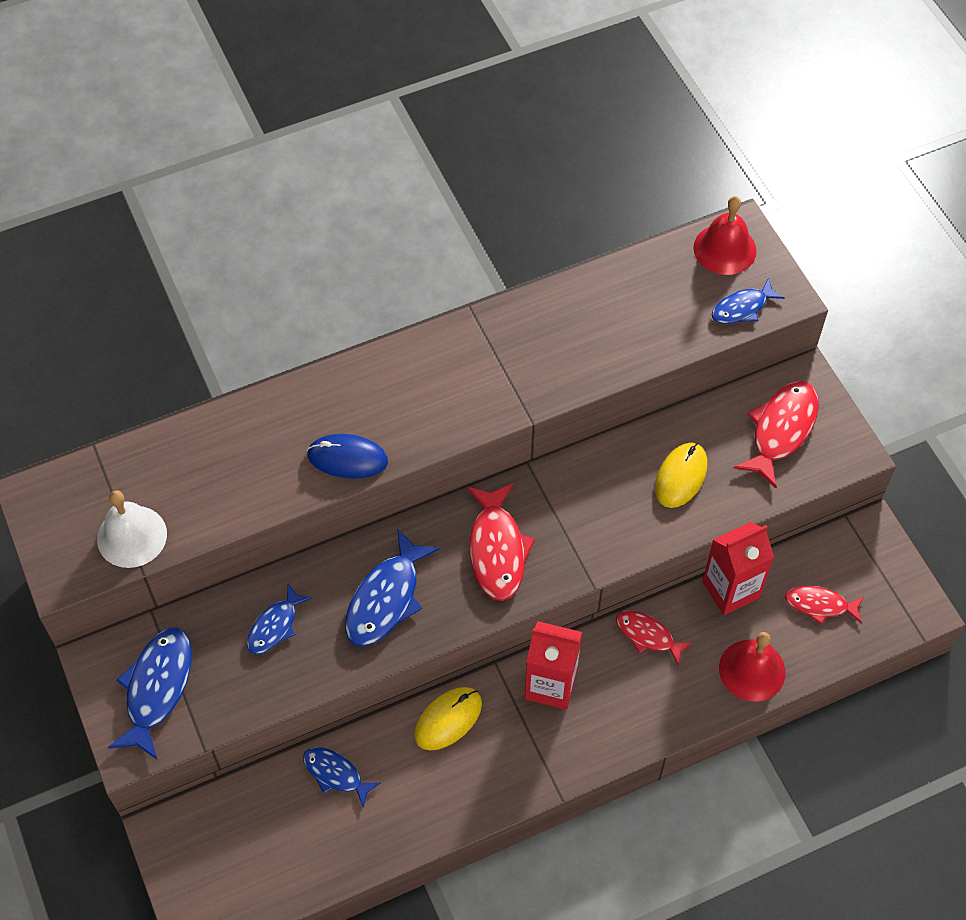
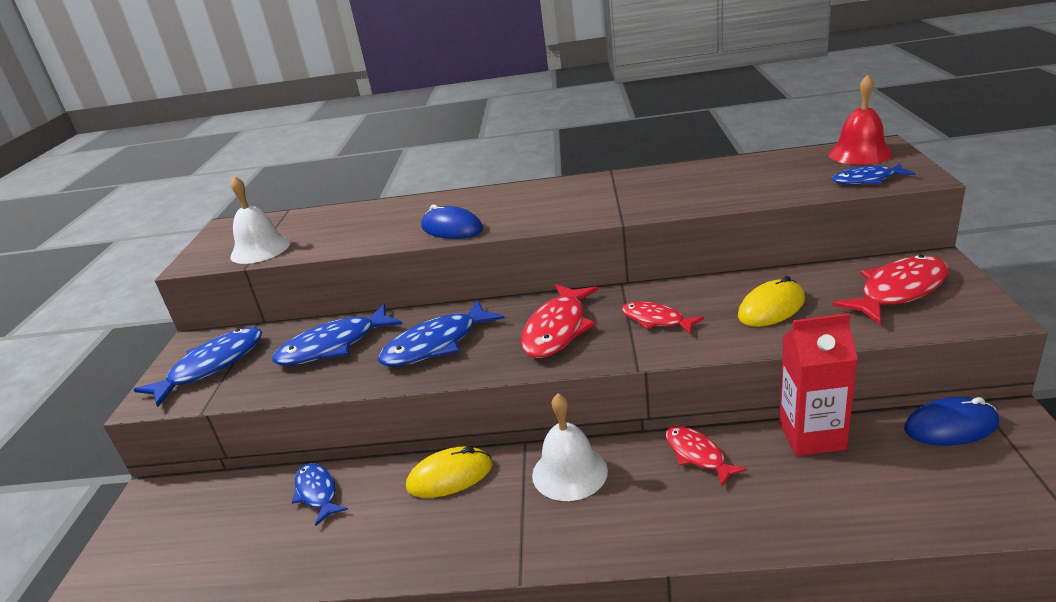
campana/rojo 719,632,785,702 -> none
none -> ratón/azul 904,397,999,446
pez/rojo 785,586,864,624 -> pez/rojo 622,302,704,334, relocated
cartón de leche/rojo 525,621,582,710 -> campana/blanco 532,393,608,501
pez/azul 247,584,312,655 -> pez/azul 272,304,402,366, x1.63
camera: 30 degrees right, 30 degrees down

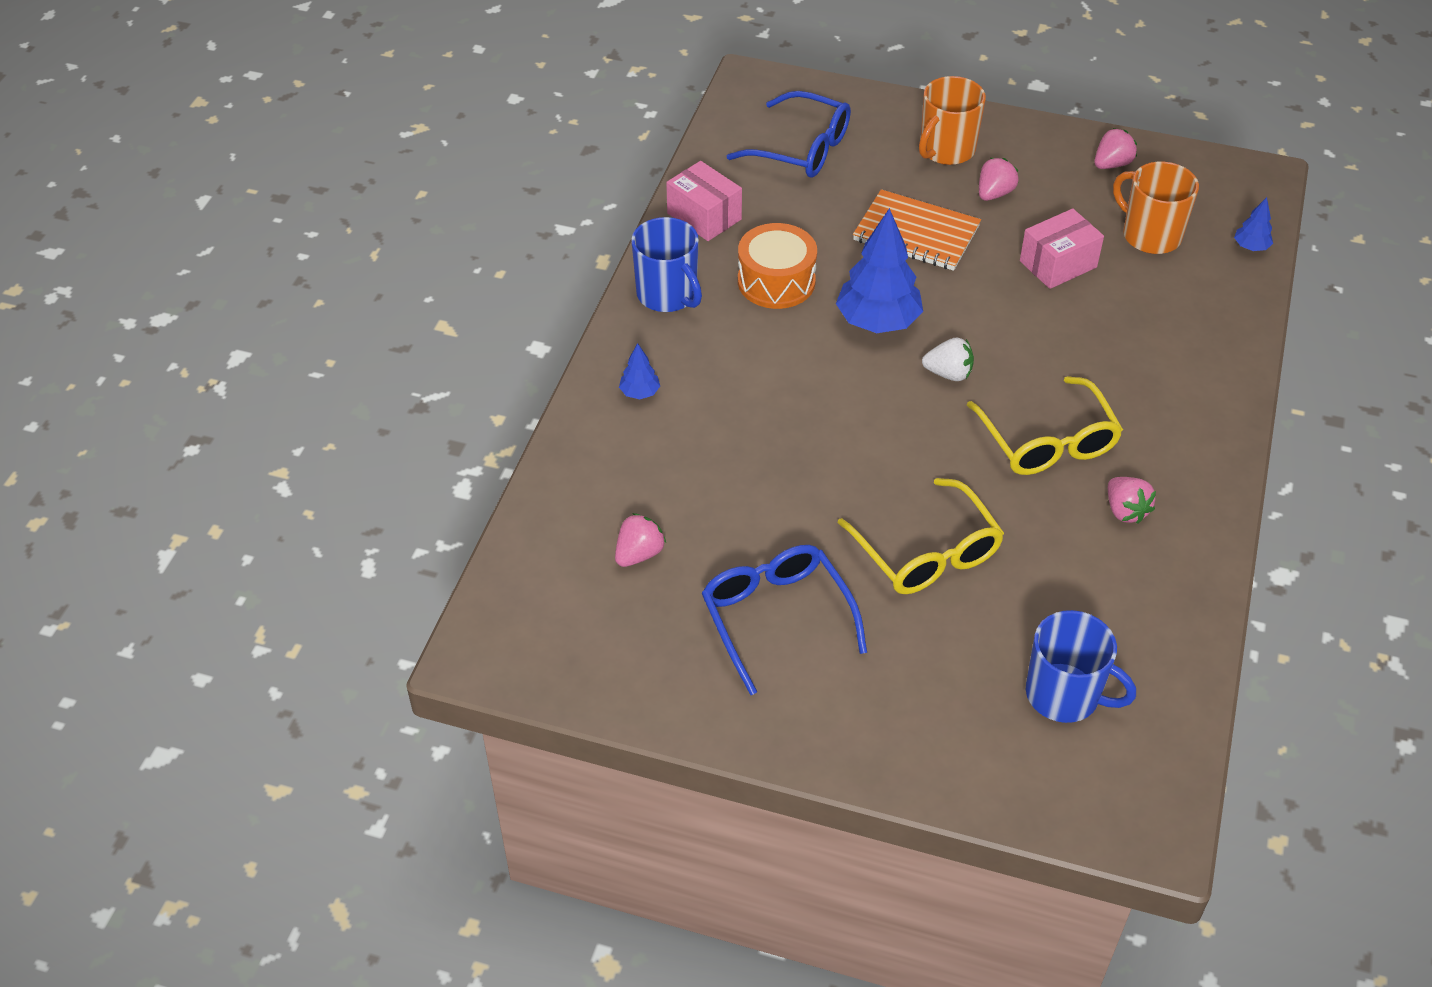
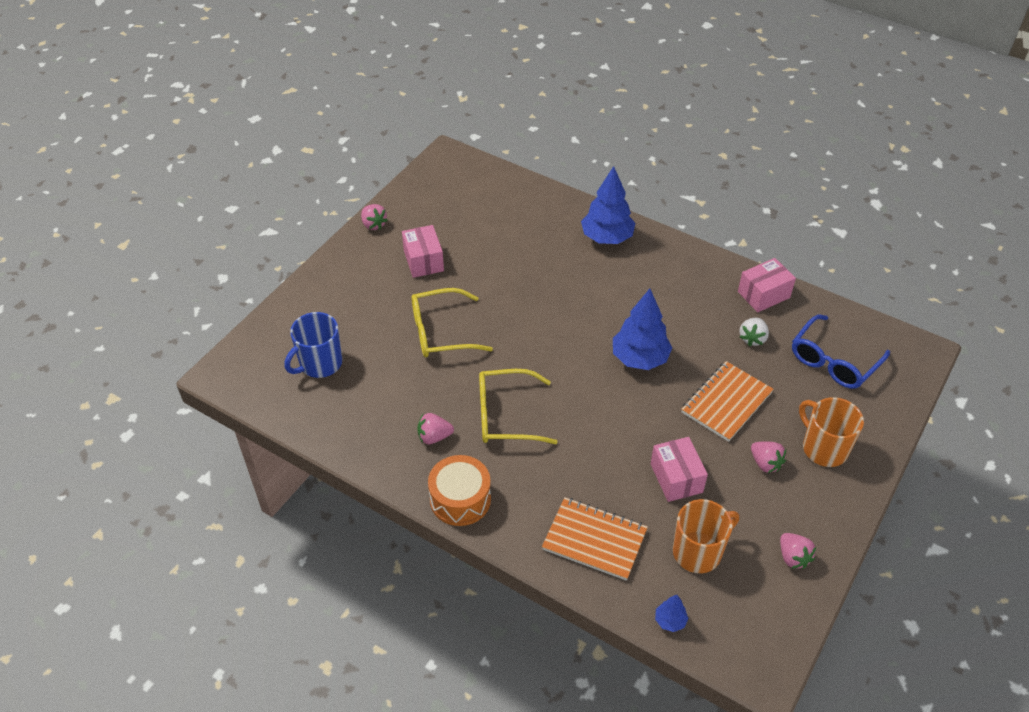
taza/azul 631,217,702,312 -> none
none -> cuaderno/naranja 542,497,648,581
fresa/rosa 615,513,666,567 -> fresa/rosa 361,204,388,230, relocated
tambor/naranja 738,223,817,309 -> tambor/naranja 428,455,491,526, relocated
fresa/blanco 922,338,974,381 -> fresa/blanco 739,318,769,346, relocated
gafas/azul 702,545,867,695 -> caja/rosa 402,225,444,278
árbol/azul 619,343,660,399 -> árbol/azul 581,166,635,244, x2.17
camera: 105 degrees right, 0 degrees up

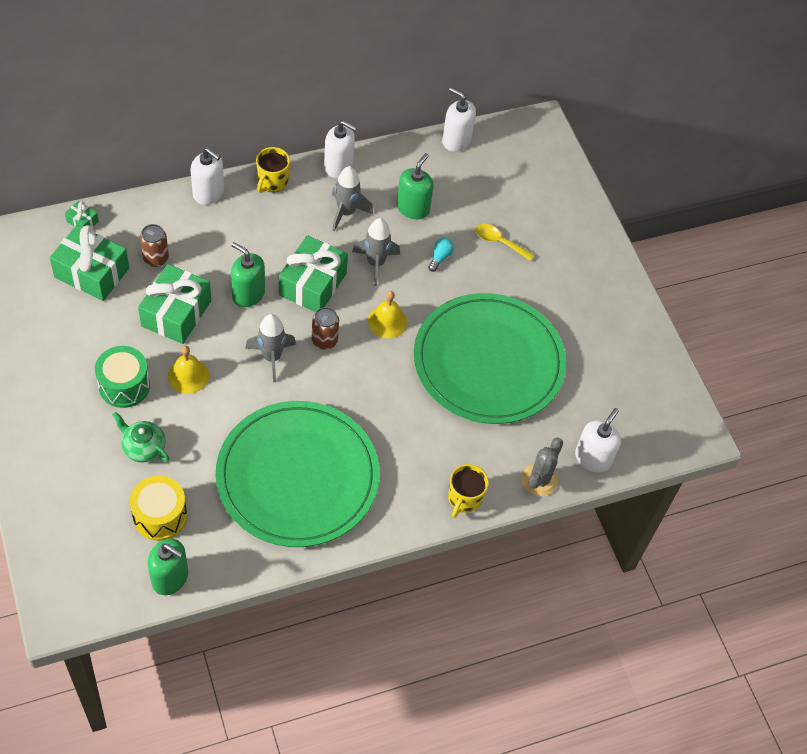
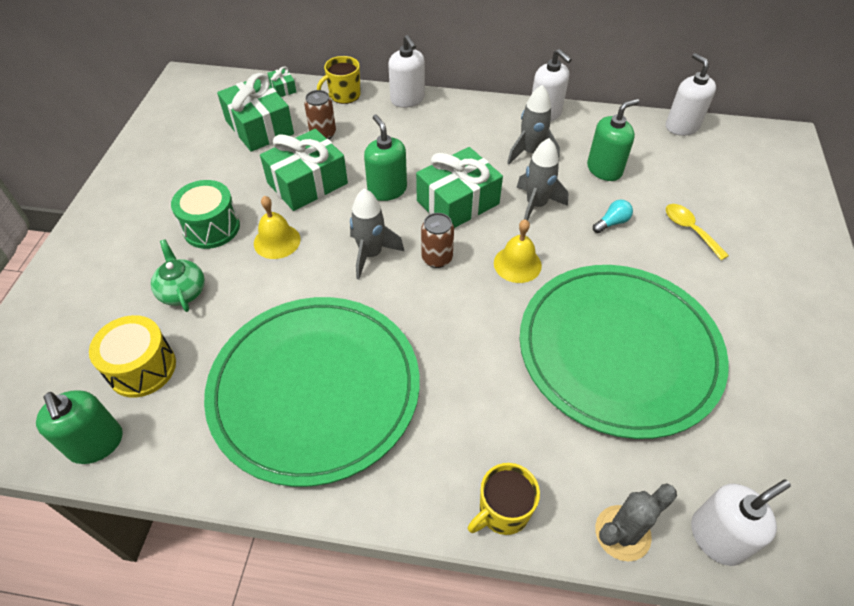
taza/amarillo 256,147,290,193 -> taza/amarillo 317,56,361,104, relocated
camera: 35 degrees right, 5 degrees down

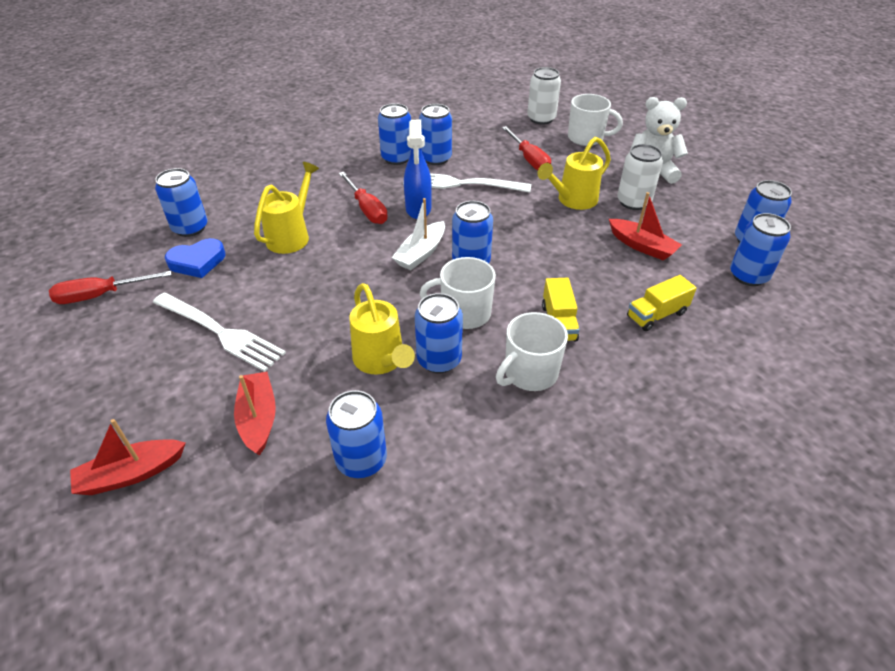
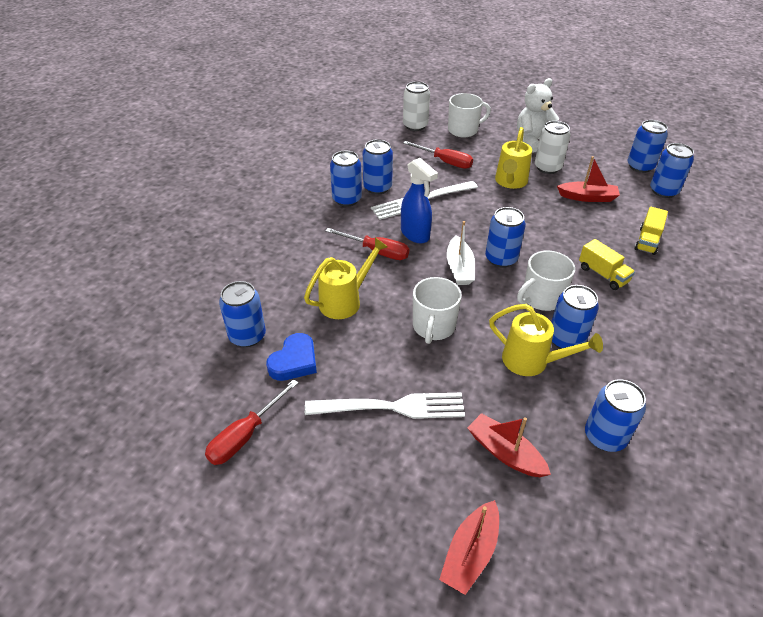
taza/blanco 496,312,568,391 -> taza/blanco 413,277,462,344, relocated
regadera/amarillo 254,162,319,254 -> regadera/amarillo 304,237,388,319, 60 degrees clockwise
camera: 35 degrees left, 0 degrees up

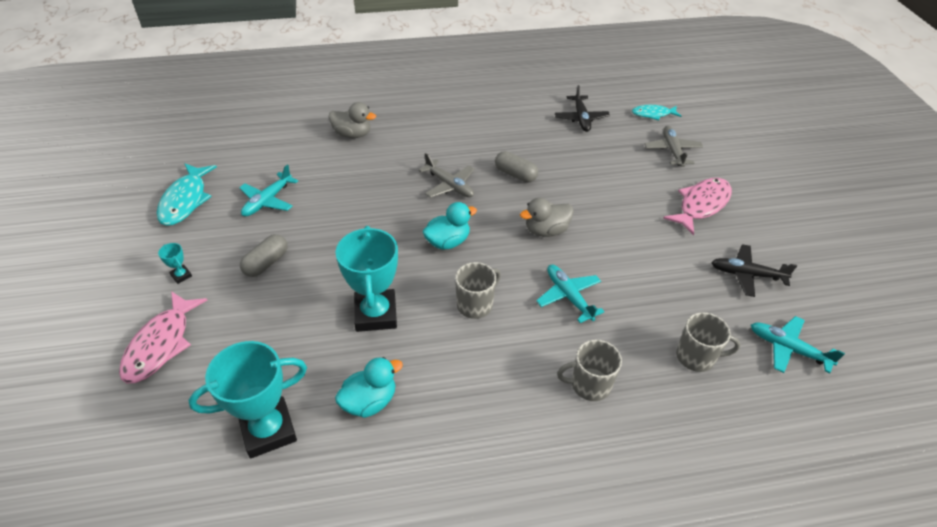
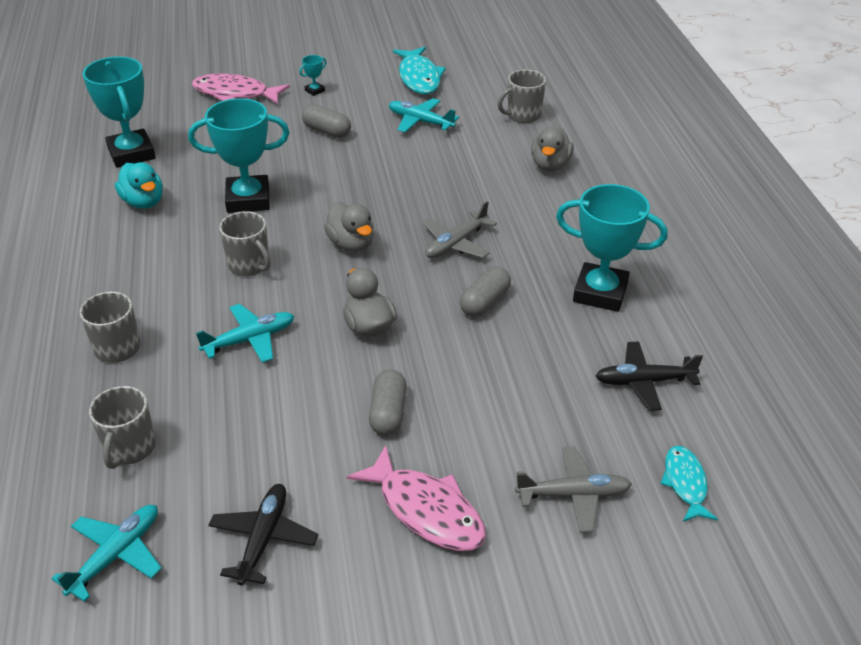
none -> cápsula/gris 369,370,407,435
none -> taza/gris 498,70,546,123
none -> trofeo/turquesa 556,184,668,312
pato/turquesa 422,202,477,250 -> pato/gris 324,202,374,252
pez/turquesa 157,163,217,226 -> pez/turquesa 393,47,446,94, 105 degrees counterclockwise
camera: 90 degrees right, 5 degrees down

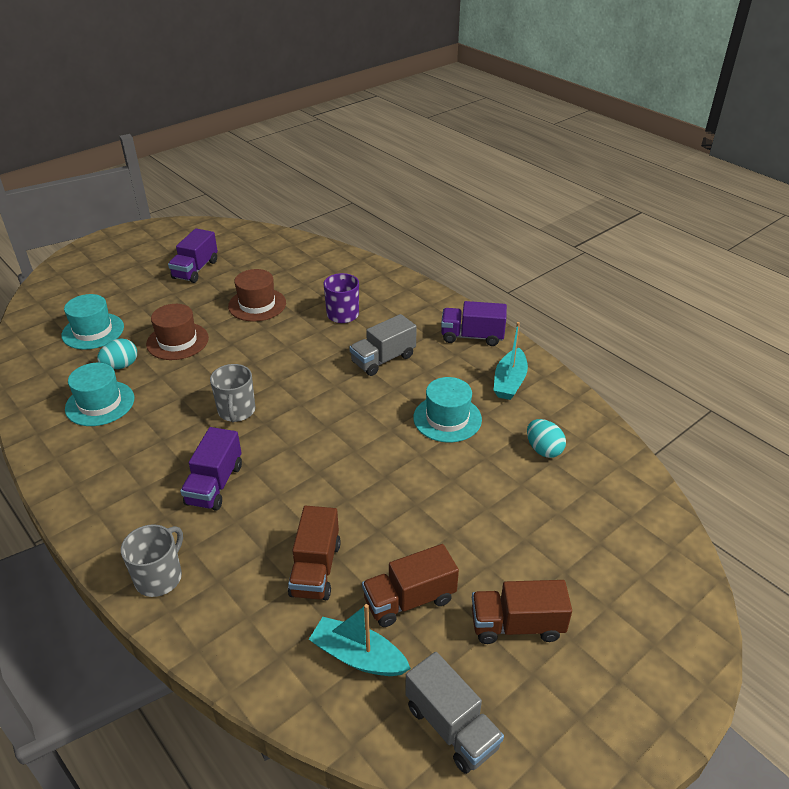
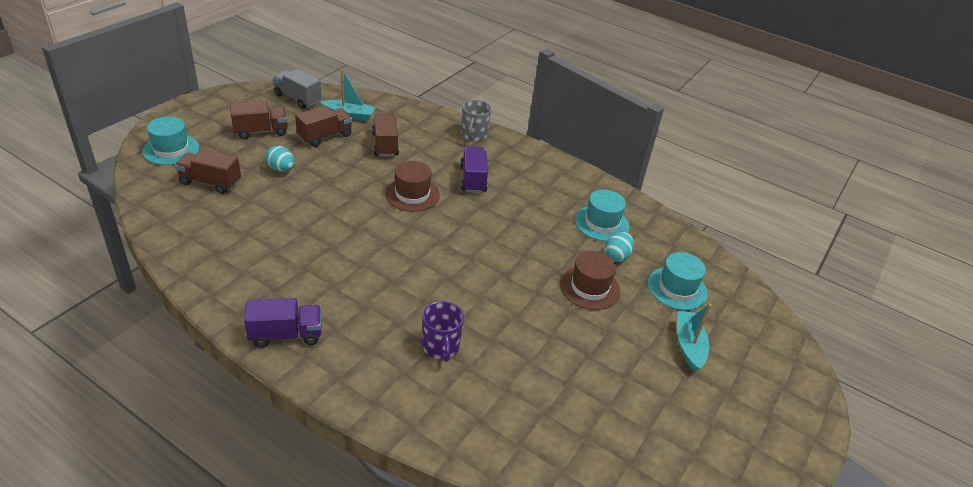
camión/morado 168,228,218,283 -> none
taza/gris 210,364,256,422 -> none
camión/gris 349,314,417,376 -> none
none -> camión/marrón 175,149,241,194
sombrero/marrón 228,269,286,322 -> sombrero/marrón 385,161,440,212, relocated
sombrero/turquesa 413,377,482,442 -> sombrero/turquesa 142,116,199,165, relocated
barco/turquesa 493,322,528,400 -> barco/turquesa 677,304,712,372, relocated
huevo/turquesa 527,419,566,458 -> huevo/turquesa 265,146,295,172, relocated
camera: 160 degrees right, 0 degrees up

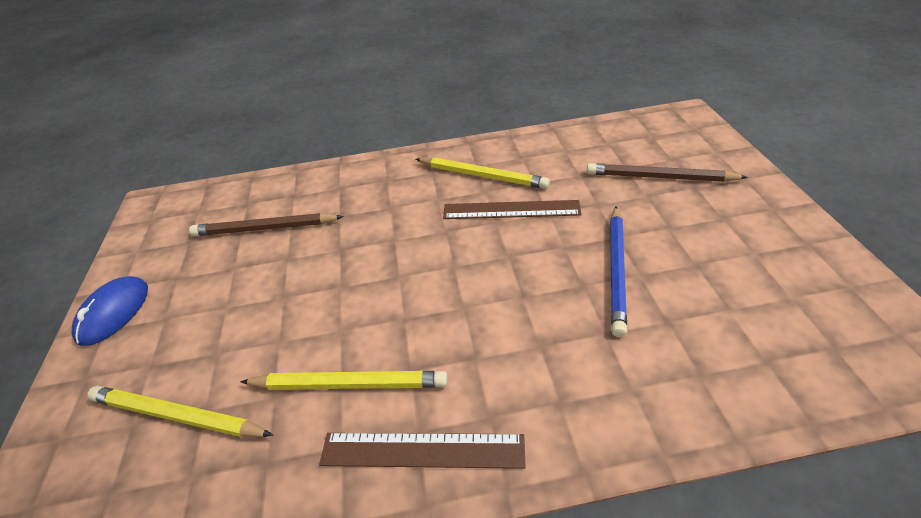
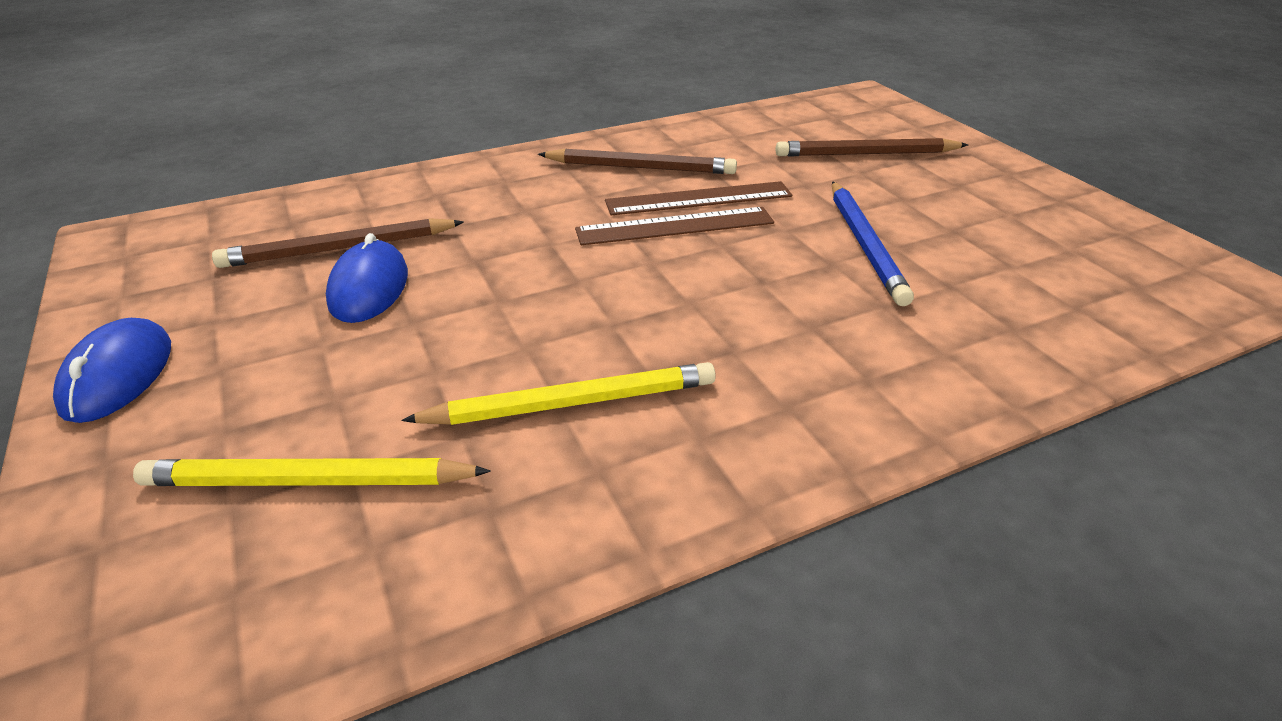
none -> ratón/azul 326,233,408,323
regla/marrón 319,433,526,469 -> regla/marrón 575,207,774,245, relocated
lápiz/amarillo 415,157,550,189 -> lápiz/marrón 538,149,737,174
camera: 20 degrees left, 5 degrees down

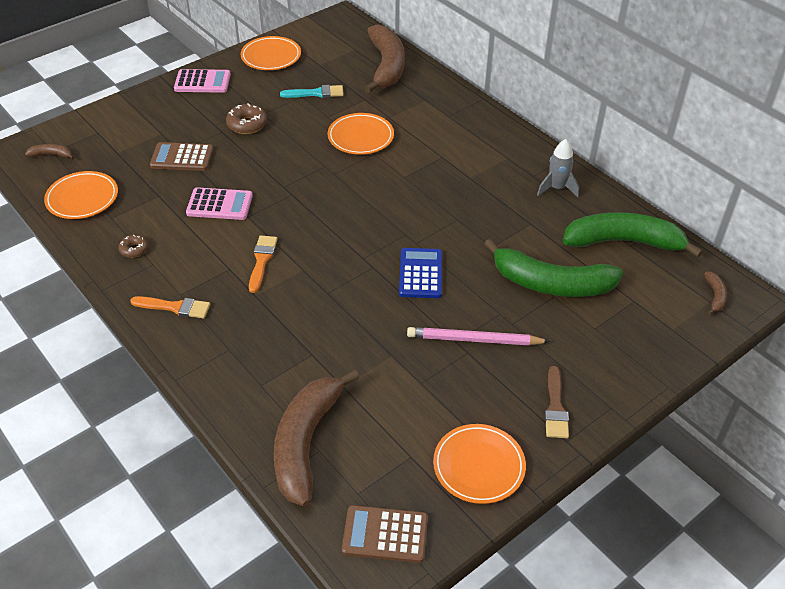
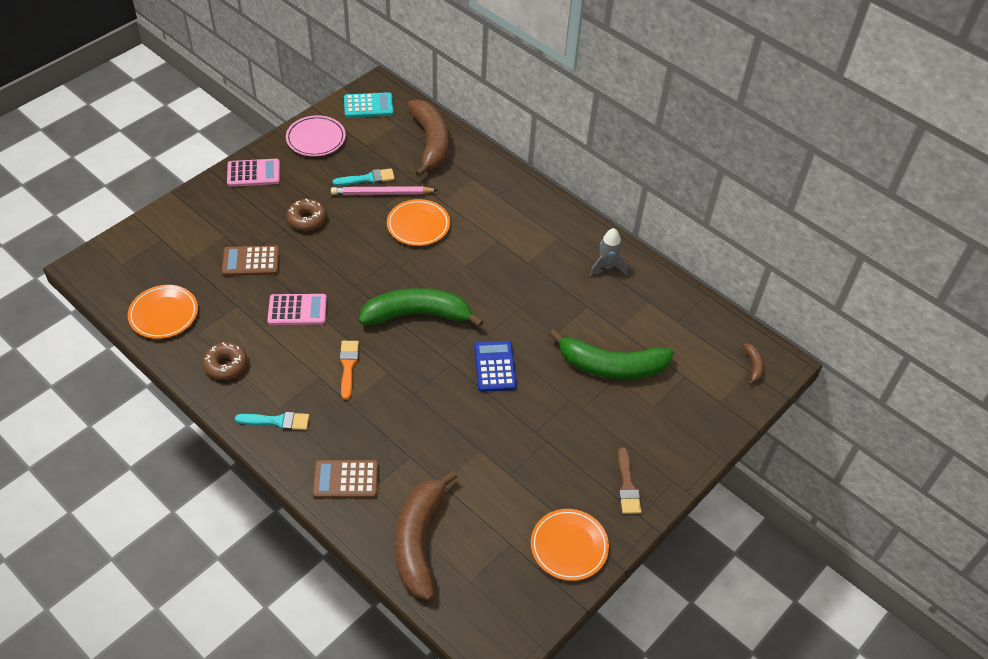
plátano/marrón 25,144,74,160 -> none
none -> calculadora/turquesa 344,92,394,118
calculadora/marrón 342,505,428,563 -> calculadora/marrón 312,460,379,498, relocated
lápiz/rosa 407,327,550,345 -> lápiz/rosa 331,186,438,195, relocated
plátano/verde 563,212,703,258 -> plátano/verde 358,288,484,327, relocated
pincel/naranja 130,296,210,319 -> pincel/turquesa 235,412,309,430
plato/naranja 241,36,301,70 -> plato/rosa 286,115,346,157
rosquilla/marrón 118,234,148,258 -> rosquilla/marrón 203,342,248,380, x1.62
camera: 10 degrees left, 5 degrees up

